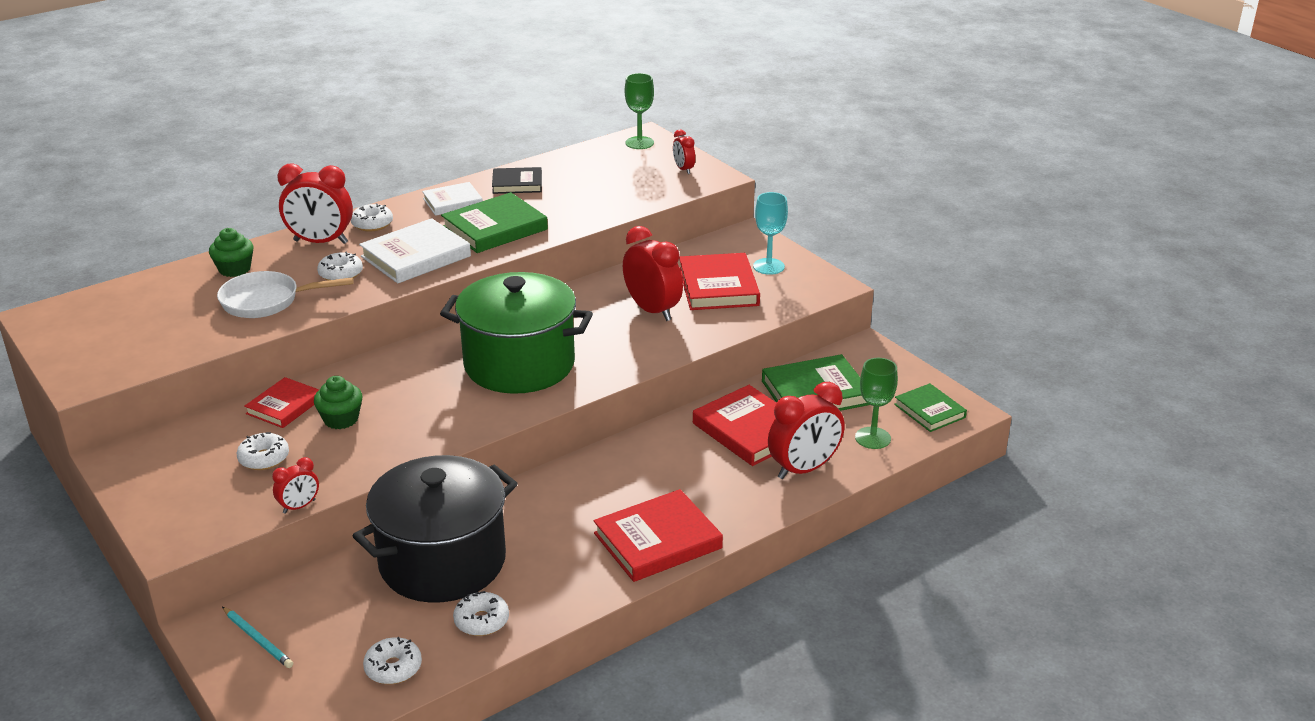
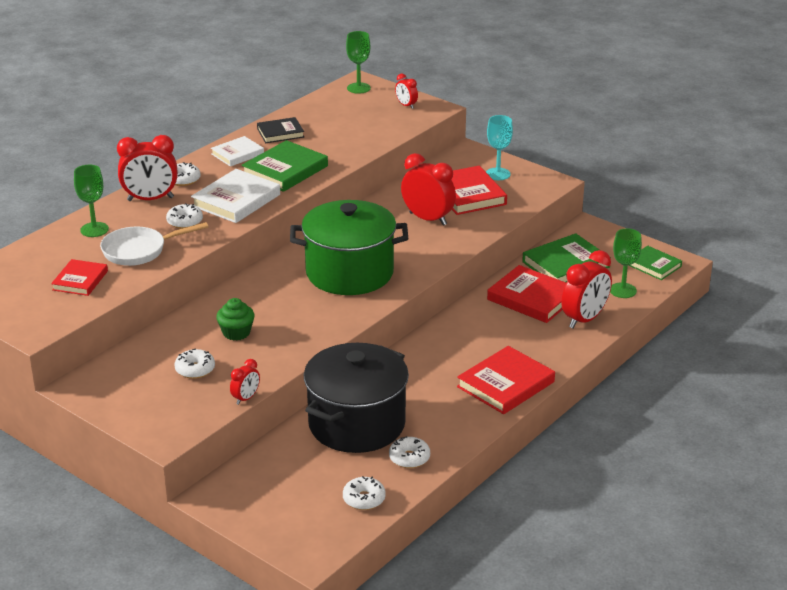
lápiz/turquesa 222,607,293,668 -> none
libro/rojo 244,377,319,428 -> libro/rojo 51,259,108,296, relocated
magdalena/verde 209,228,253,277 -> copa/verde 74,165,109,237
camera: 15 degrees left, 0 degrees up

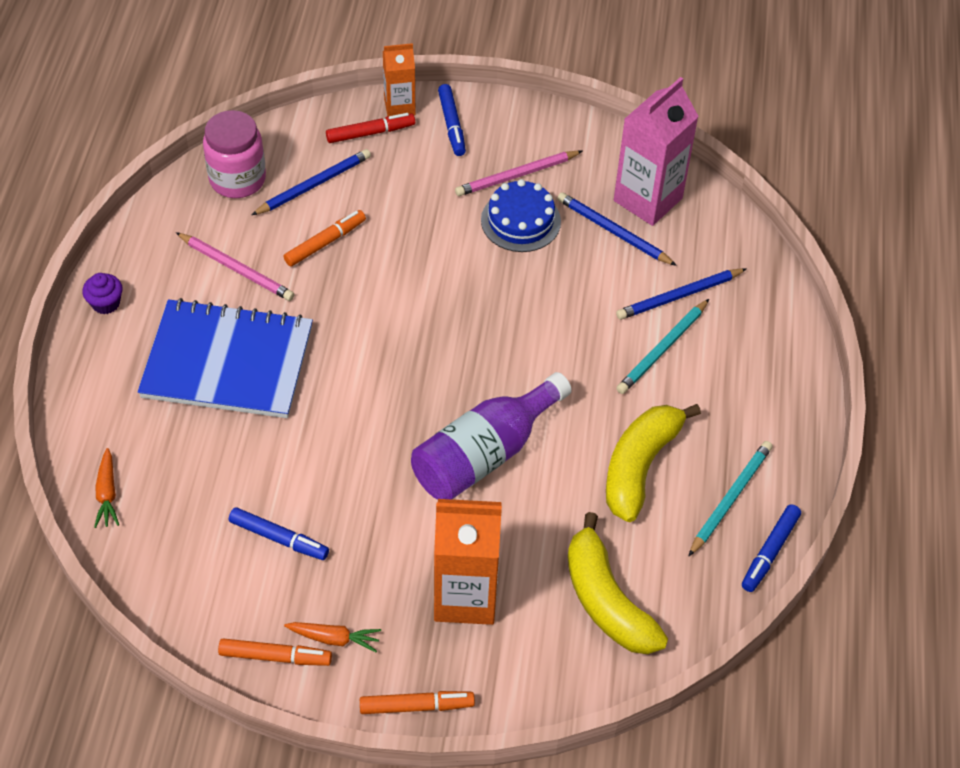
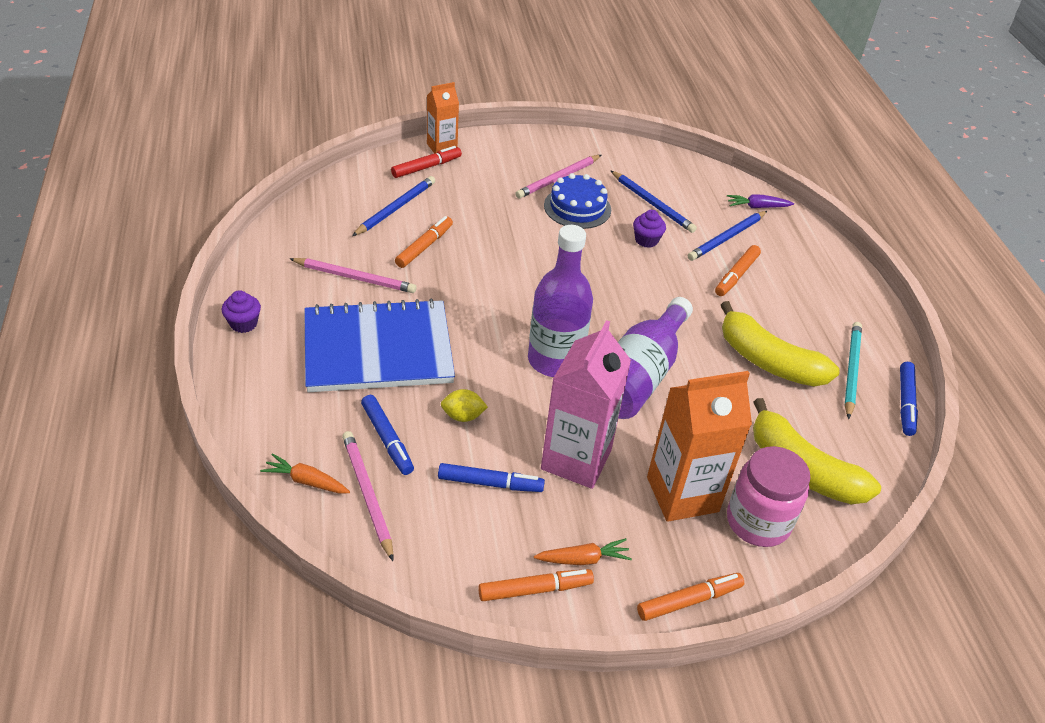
none -> lápiz/rosa 342,431,394,561
none -> limón/amarillo 441,389,488,422
none -> botella/morado 528,225,593,377
none -> magdalena/morado 633,210,666,248
none -> zanahoria/morado 727,194,794,208
tarro/rosa 203,110,266,198 -> tarro/rosa 727,446,811,547, relocated
rotulador/azul 438,84,466,156 -> rotulador/azul 361,395,414,475, relocated
cartón de leche/rosa 614,77,699,226 -> cartón de leche/rosa 541,320,631,489, relocated
lápiz/turquesa 617,299,709,394 -> rotulador/naranja 715,245,761,296
zanahoria/naranja 94,448,119,528 -> zanahoria/naranja 260,453,350,494, 135 degrees clockwise
lápiz/azul 557,192,677,266 -> lápiz/azul 611,171,697,233, 150 degrees counterclockwise
plátano/amarillo 606,404,701,522 -> plátano/amarillo 720,301,840,386, 60 degrees counterclockwise
camera: 20 degrees left, 10 degrees down

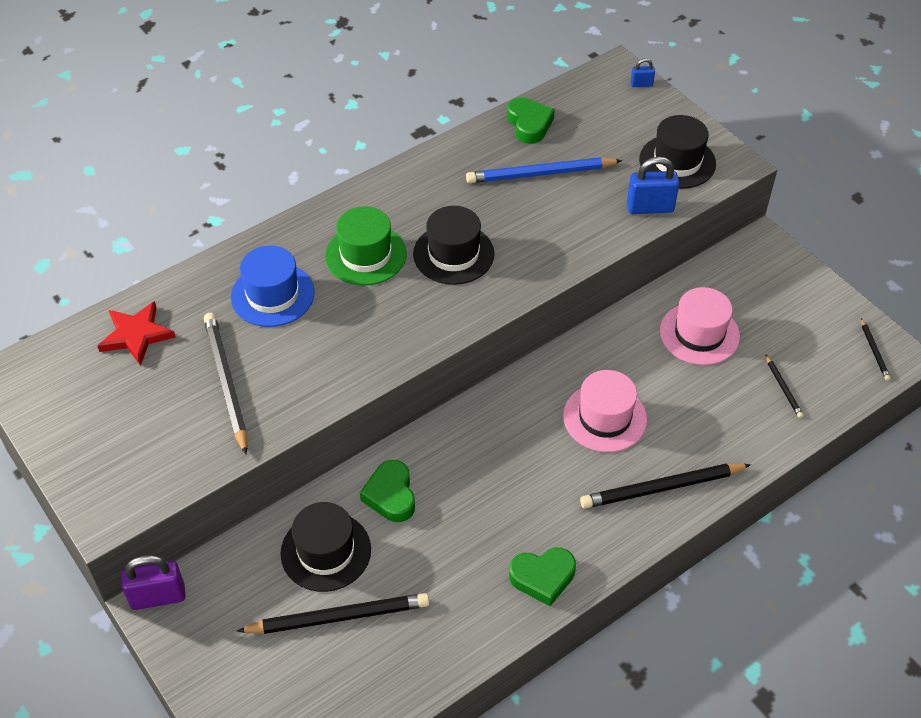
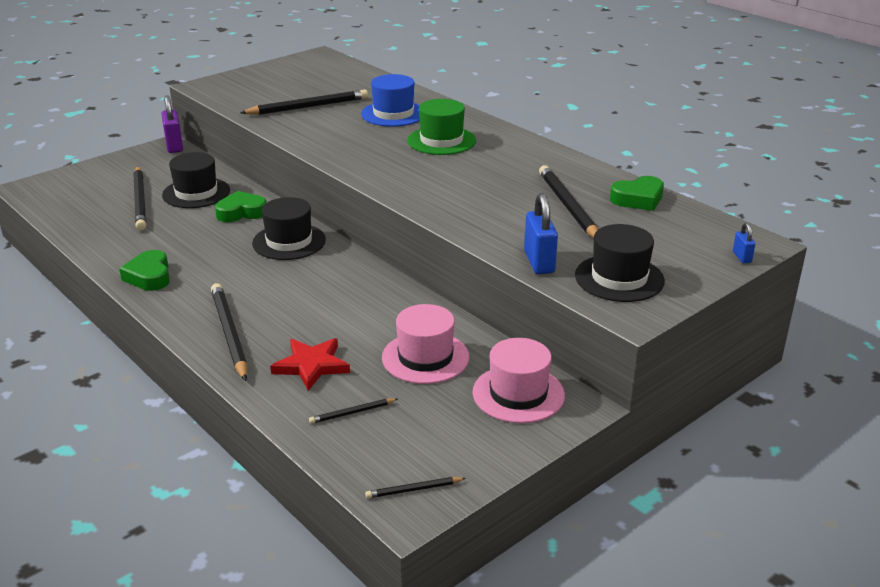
estrella/rojo 98,301,176,366 -> estrella/rojo 270,338,350,391, relocated
sombrero/negro 413,206,494,285 -> sombrero/negro 252,197,326,260, relocated
sombrero/rosa 563,370,647,452 -> sombrero/rosa 472,338,565,423, relocated
lápiz/azul 466,157,622,183 -> lápiz/negro 539,165,598,238
camera: 85 degrees right, 20 degrees down

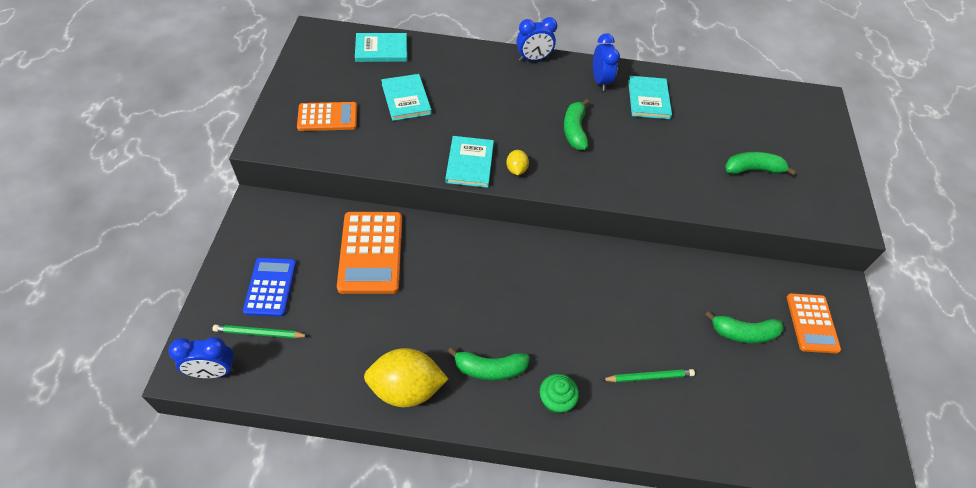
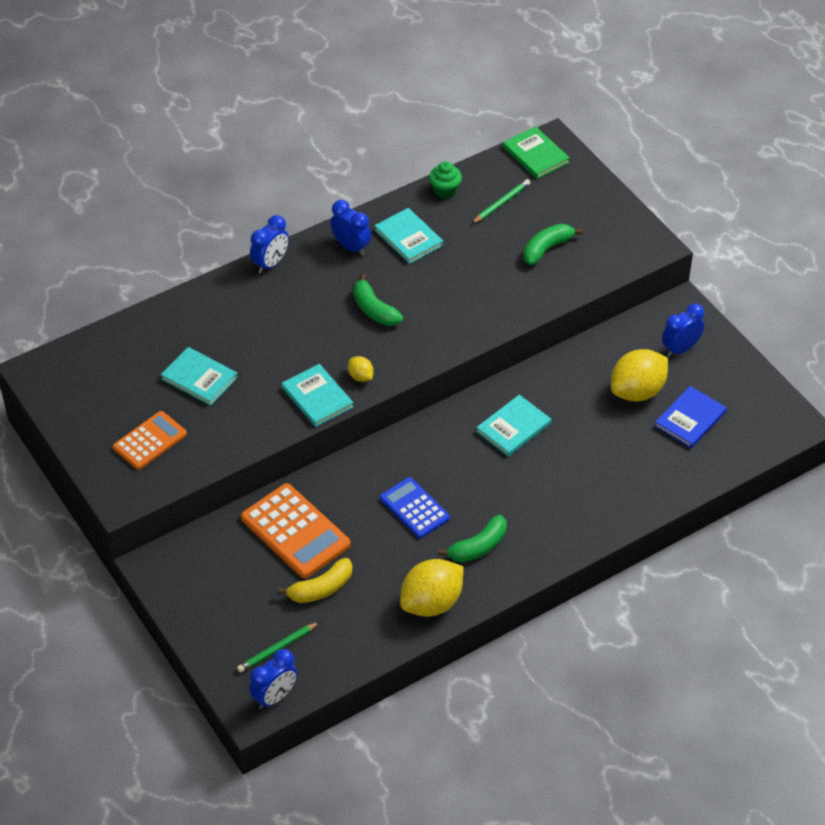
none -> plátano/amarillo 278,558,353,603
none -> libro/verde 503,126,570,179
none -> libro/azul 654,386,727,448
calculadora/azul 243,258,296,317 -> calculadora/azul 380,477,450,538, relocated
libro/turquesa 355,33,407,62 -> libro/turquesa 476,395,551,457, relocated
magdalena/verde 540,374,579,414 -> magdalena/verde 429,161,462,199, relocated
lápiz/verde 601,369,695,382 -> lápiz/verde 472,179,530,224, relocated
plátano/verde 705,311,784,344 -> limón/amarillo 611,349,668,401
calculadora/naranja 787,293,841,354 -> despertador/azul 662,303,705,358
camera: 35 degrees left, 5 degrees down

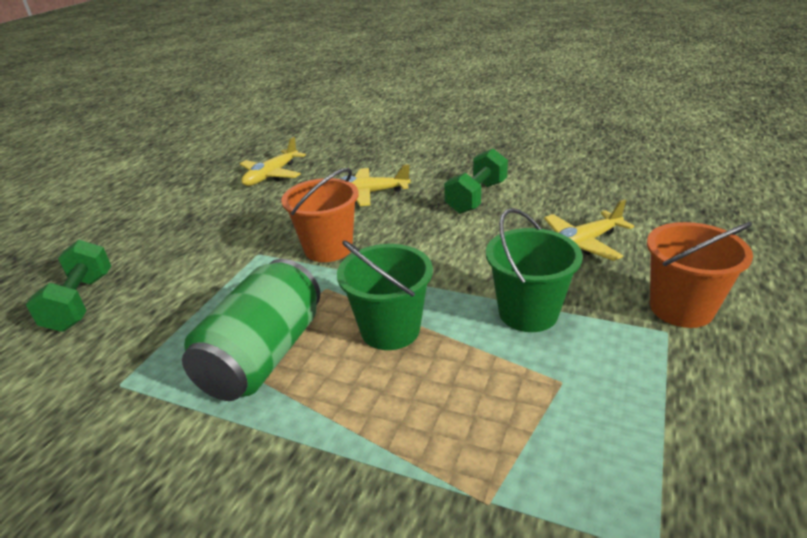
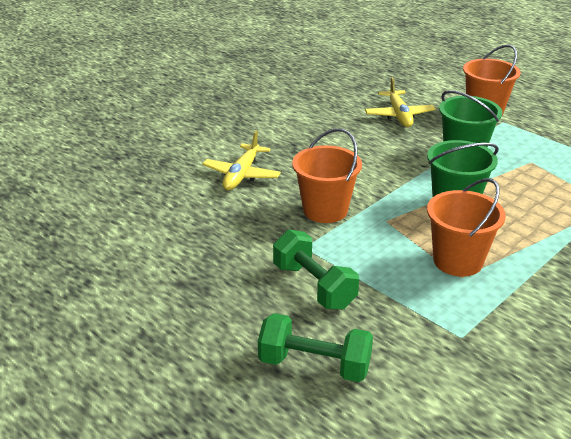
avión/amarillo 240,137,306,186 -> none
mancuerna/verde 444,149,508,214 -> mancuerna/verde 273,229,359,310, relocated
lata/verde 182,259,320,401 -> balde/naranja 427,178,506,277
camera: 70 degrees left, 0 degrees up

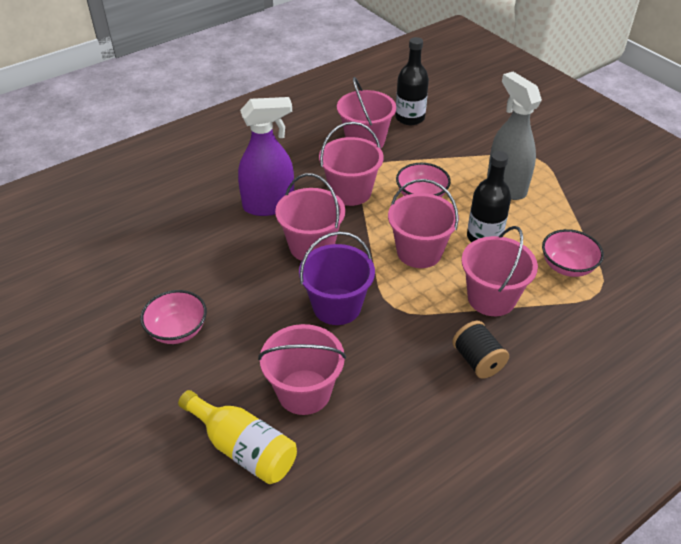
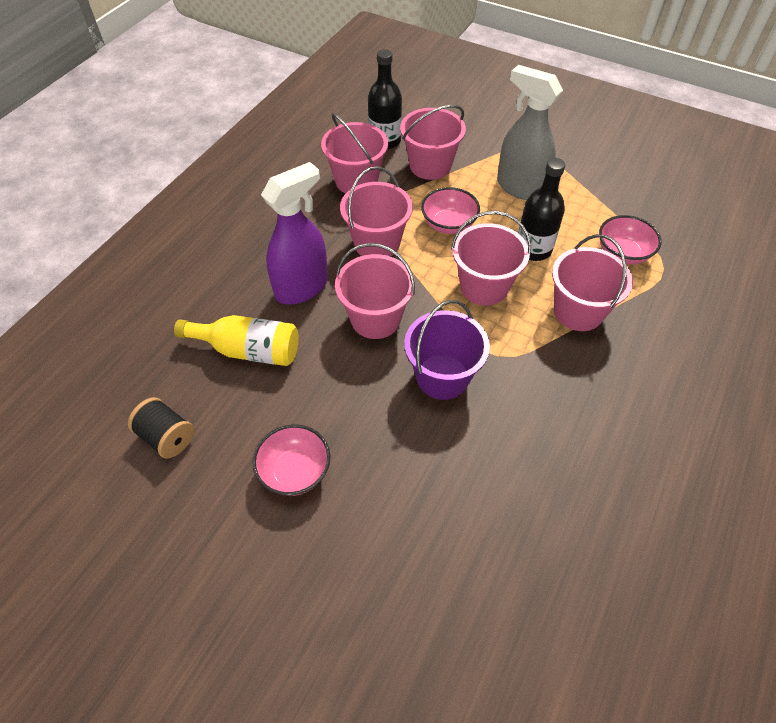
botella/amarillo 178,390,297,484 -> botella/amarillo 174,315,299,366, relocated
balde/rosa 258,324,346,415 -> balde/rosa 400,105,466,180, relocated
carrete/negro 452,321,509,379 -> carrete/negro 128,397,194,459, relocated
camera: 25 degrees left, 10 degrees up

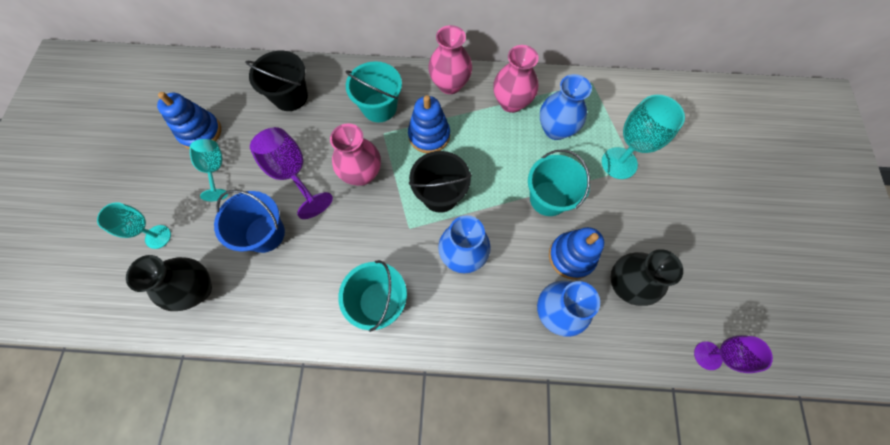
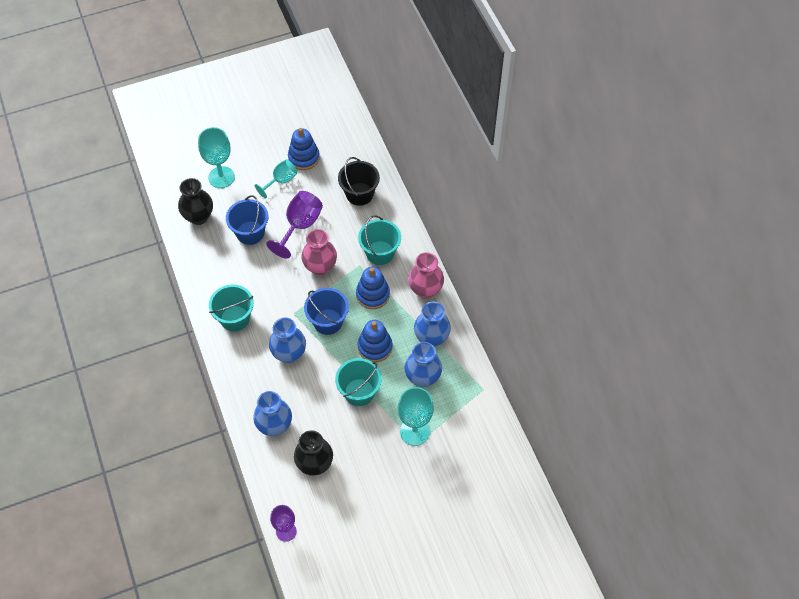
juguete apilable/azul 549,227,604,280 -> juguete apilable/azul 357,320,392,362, relocated
balde/negro 409,151,472,213 -> balde/azul 304,288,349,335
florero/rosa 493,45,539,113 -> florero/azul 414,302,451,347
copa/turquesa 97,202,171,249 -> copa/turquesa 198,127,235,188, x1.52
camera: 65 degrees right, 10 degrees down

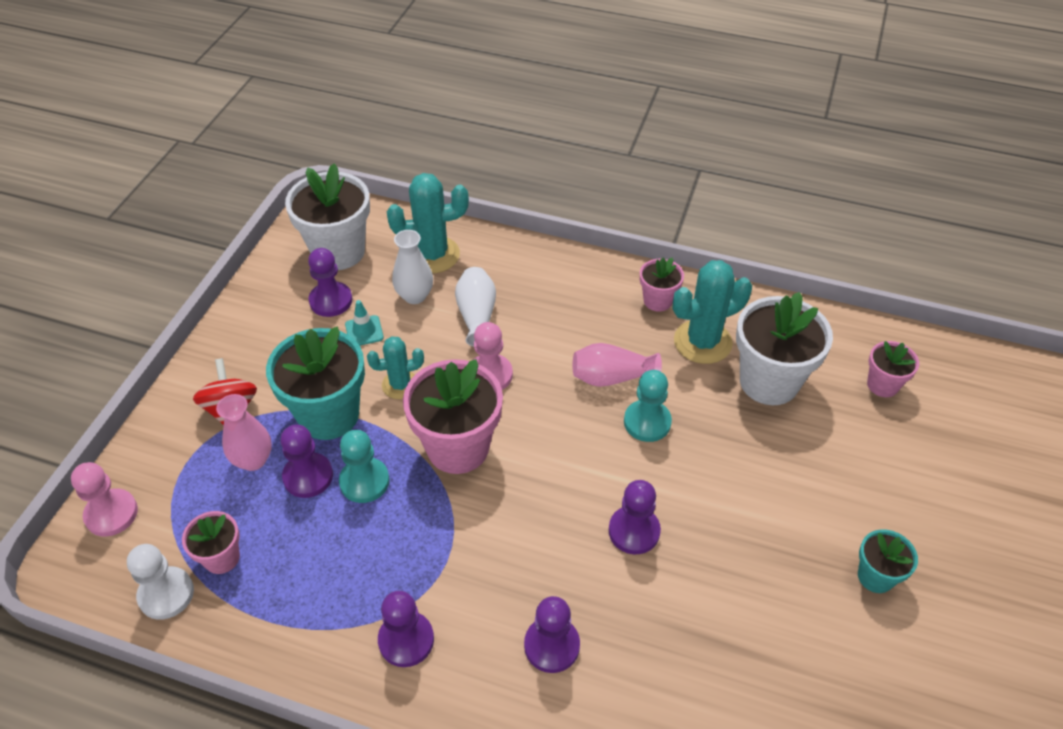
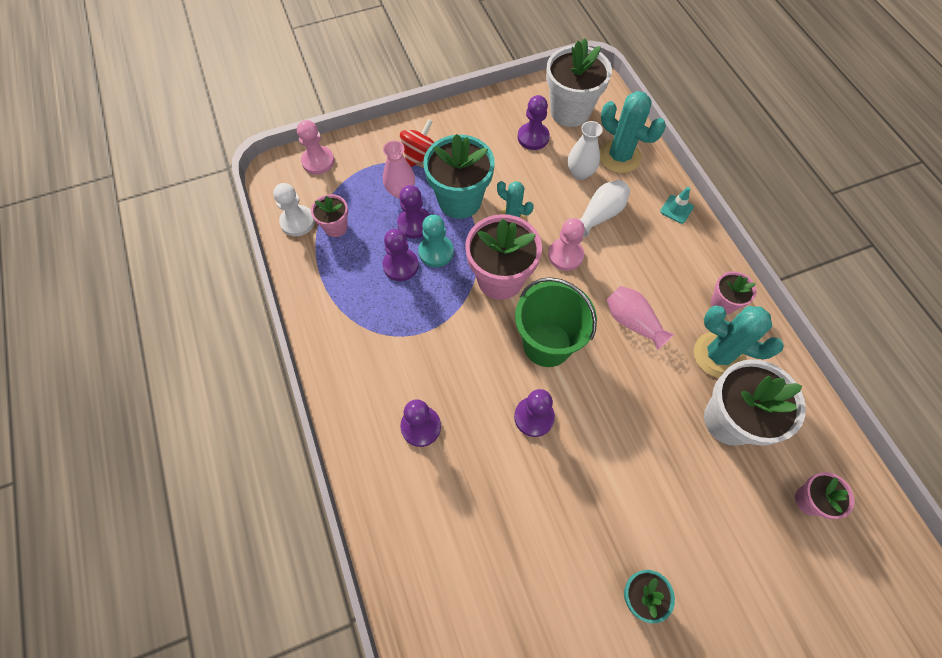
peón/turquesa 624,370,672,442 -> none
none -> balde/verde 515,277,597,367
cono de tráfico/turquesa 345,300,384,345 -> cono de tráfico/turquesa 660,187,694,224, relocated
peón/morado 378,591,434,667 -> peón/morado 383,229,419,281, relocated
camera: 50 degrees right, 15 degrees up

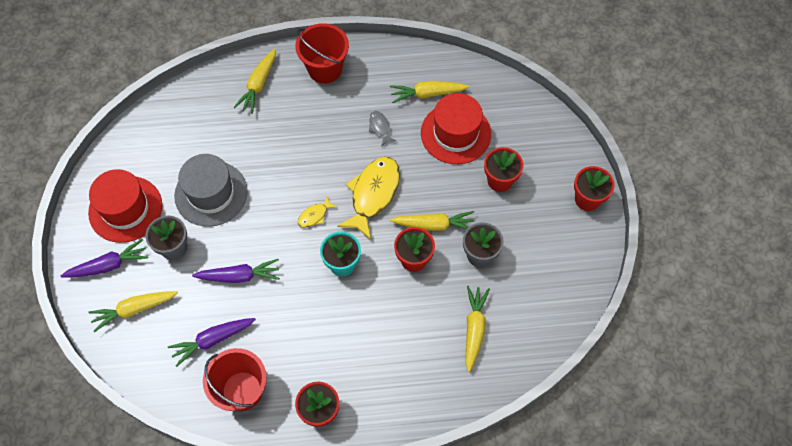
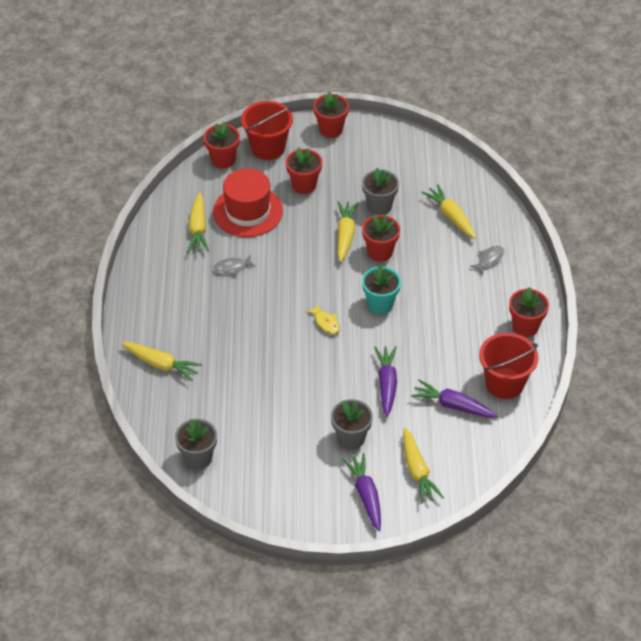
sombrero/rojo 88,169,162,243 -> none
sombrero/gris 174,154,248,227 -> none
pez/amarillo 337,157,400,240 -> none
none -> maceta/gris 175,419,217,470
none -> maceta/rojo 204,121,240,169
none -> pez/gris 470,246,504,274
balde/rojo 295,23,349,84 -> balde/rojo 241,101,293,160, relocated
zanahoria/morado 168,318,256,367 -> zanahoria/morado 411,379,498,418, 135 degrees clockwise
zanahoria/amarillo 465,286,490,372 -> zanahoria/amarillo 421,184,476,239, 45 degrees clockwise
camera: 85 degrees left, 15 degrees down

